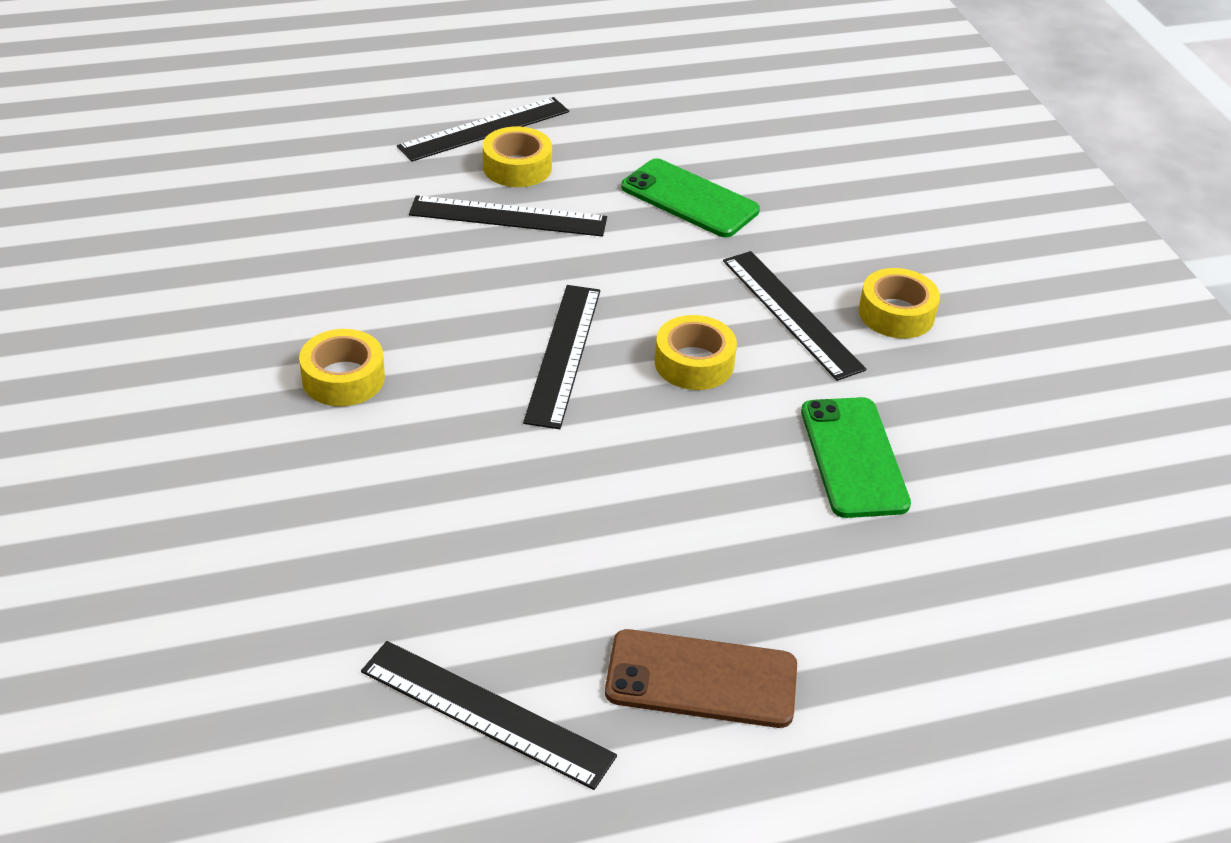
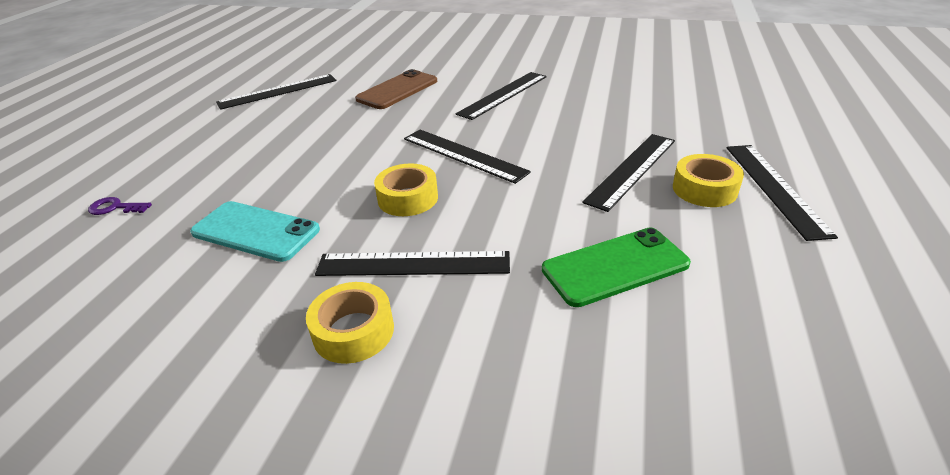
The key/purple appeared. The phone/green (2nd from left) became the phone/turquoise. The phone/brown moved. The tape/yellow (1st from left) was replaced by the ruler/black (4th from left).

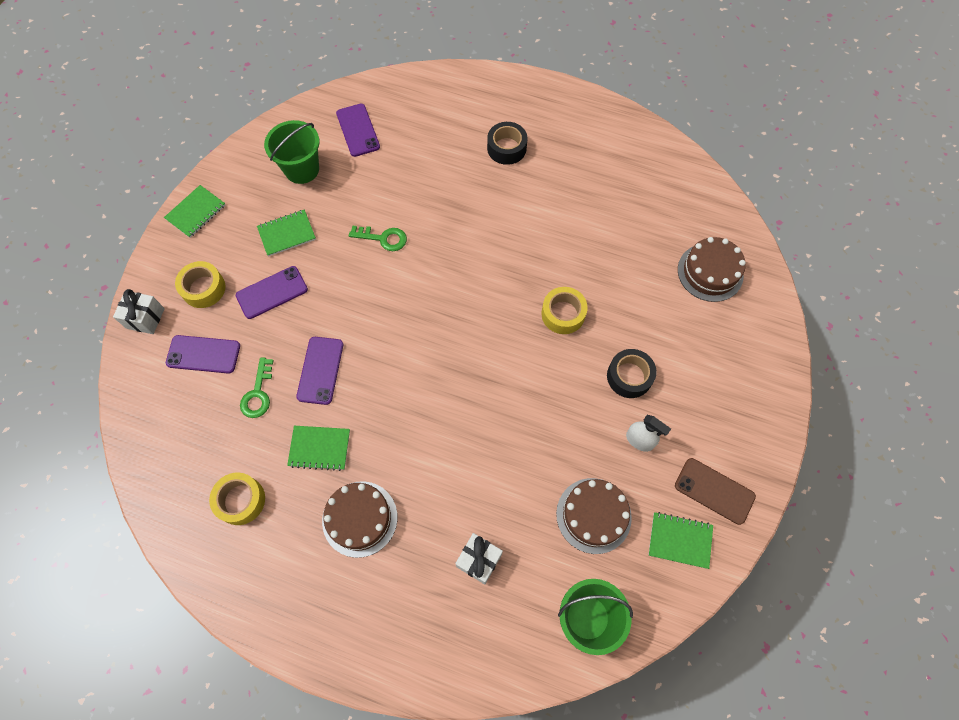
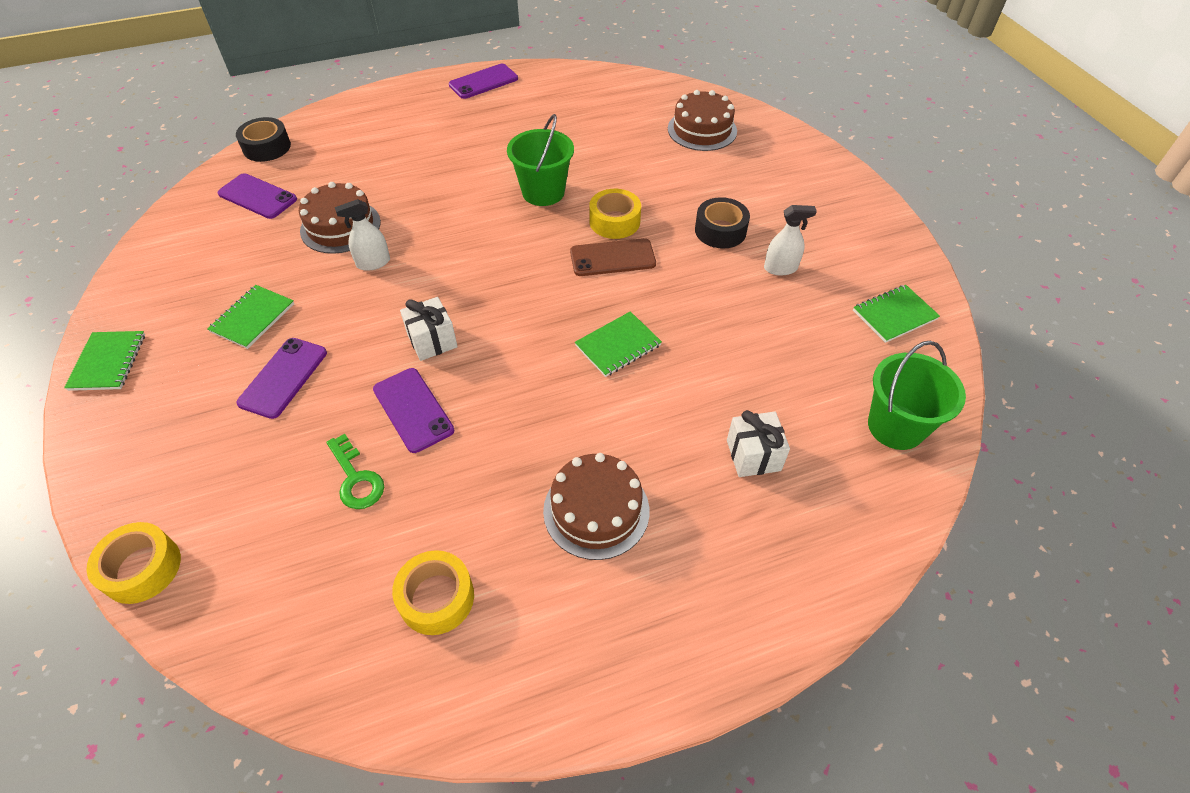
The tape/yellow (1st from left) moved. The tape/black (1st from left) moved. The cake/brown (2nd from left in the first image) moved. The key/green (2nd from left) was replaced by the spray bottle/white (1st from left). The gift/white (1st from left) moved. The phone/purple (1st from left in the first image) moved. The bucket/green (1st from left) moved. The phone/brown moved. The notebook/green (3rd from left) moved.

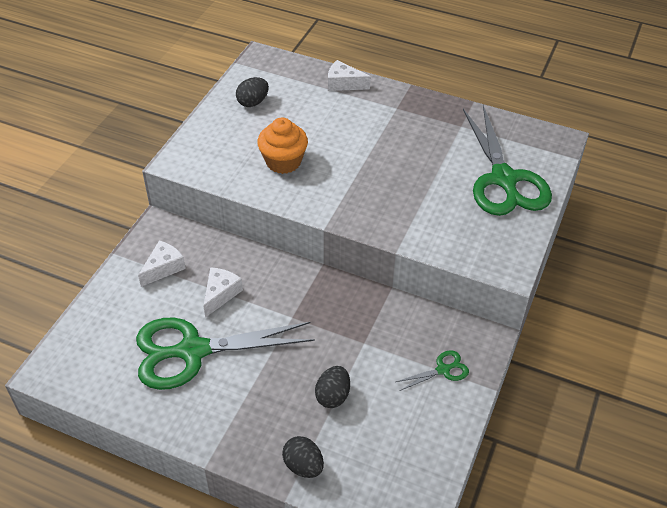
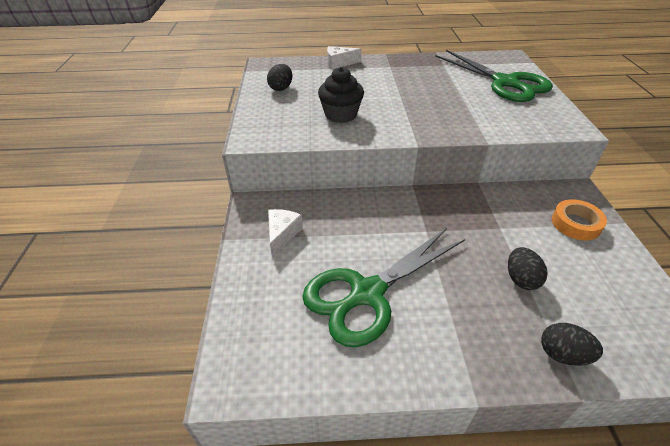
The cupcake/orange became the cupcake/black. The scissors/green (2nd from left) was replaced by the tape/orange. The cheese/white (2nd from left) disappeared.

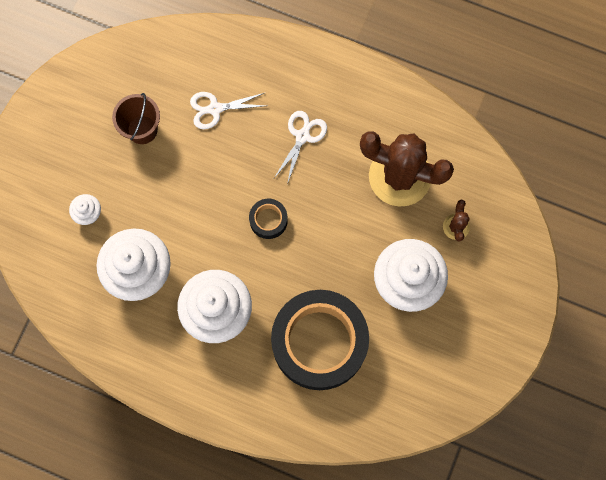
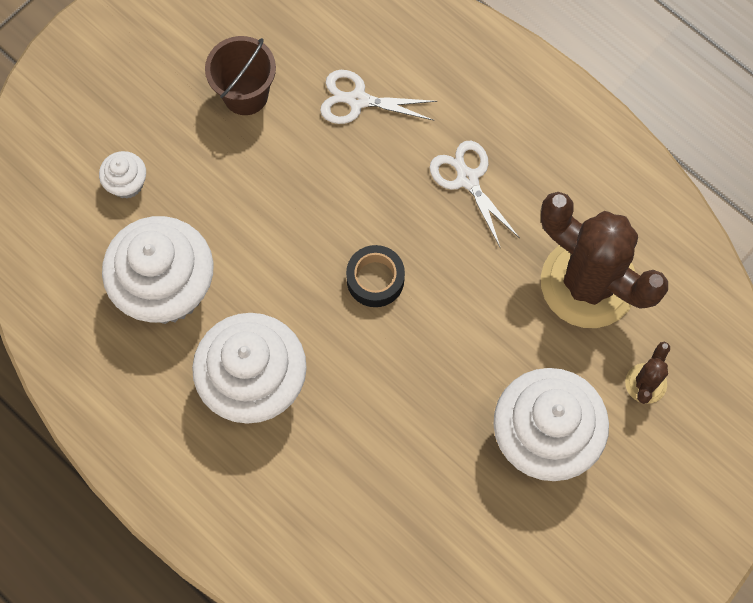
The scissors/white (2nd from left) turned 75 degrees counterclockwise. The tape/black (2nd from left) disappeared.

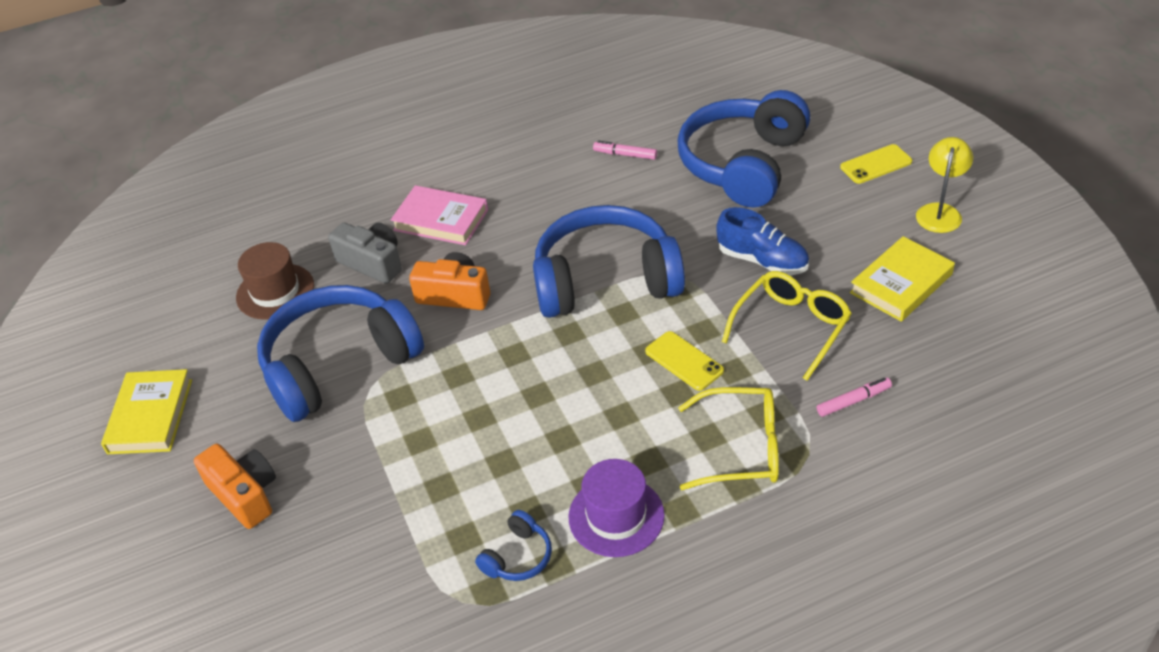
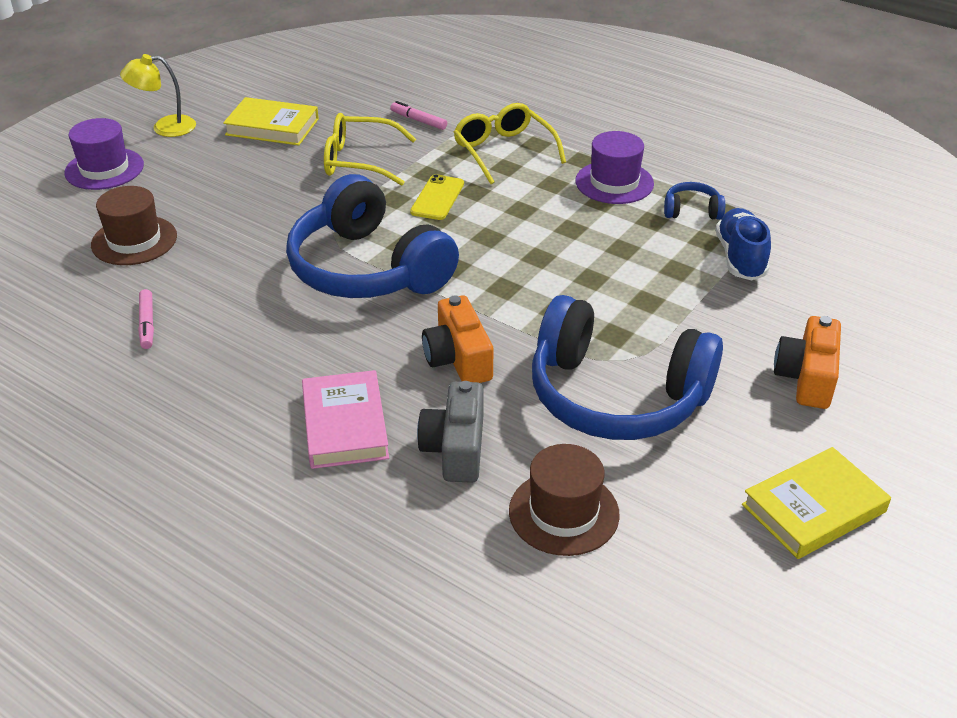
The phone/yellow (2nd from left) was replaced by the hat/purple (1st from left). The headphones/blue (4th from left) was replaced by the hat/brown (1st from left). The shoe/blue moved.

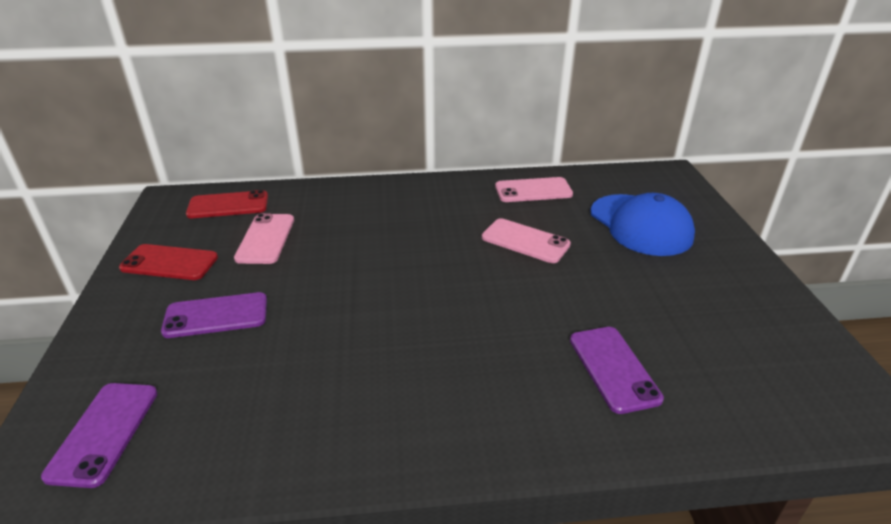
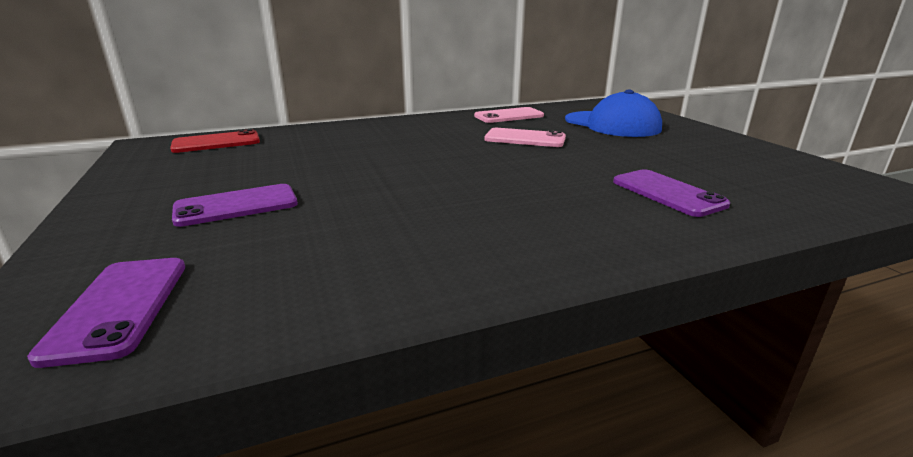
The phone/red (1st from left) disappeared. The phone/pink (1st from left) disappeared.

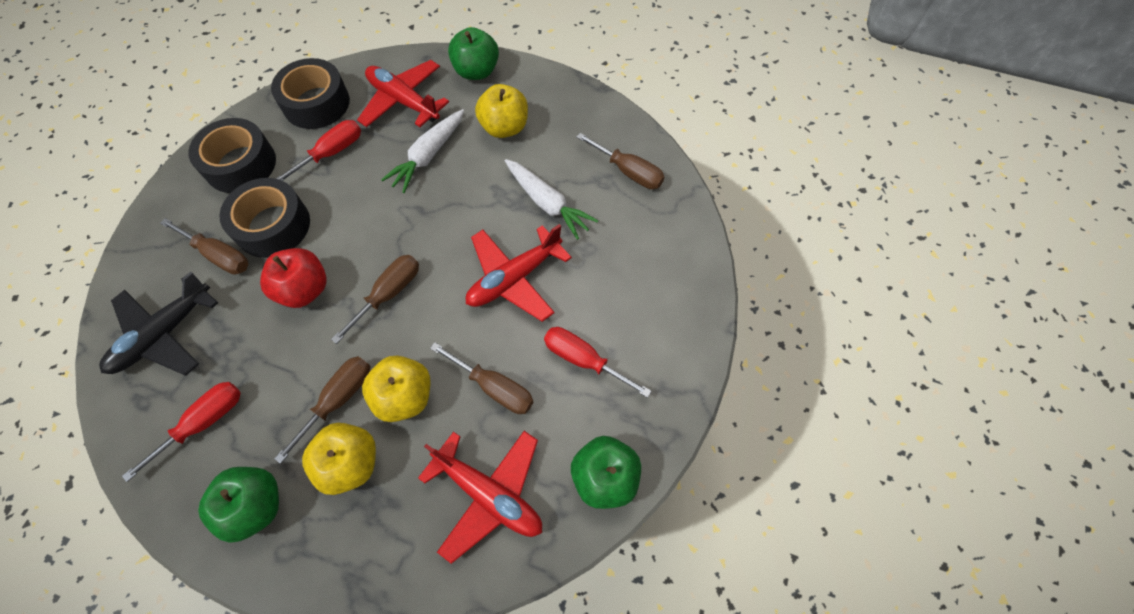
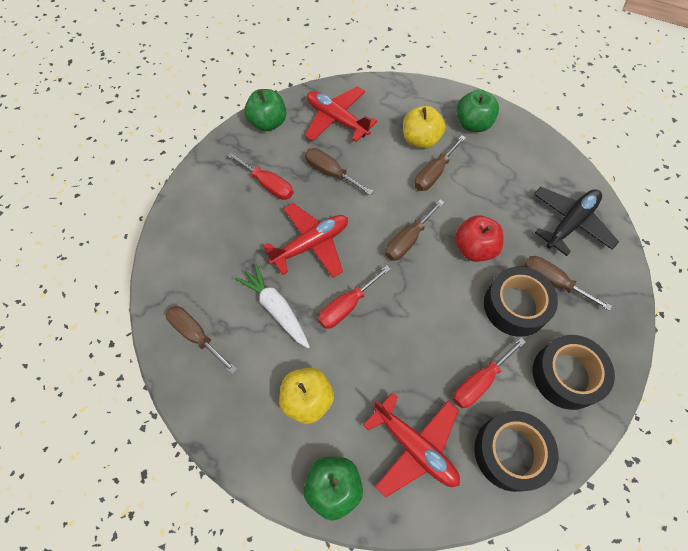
The screwdriver/red (1st from left in the first image) moved. The apple/yellow (2nd from left) disappeared. The carrot/white (1st from left) disappeared.

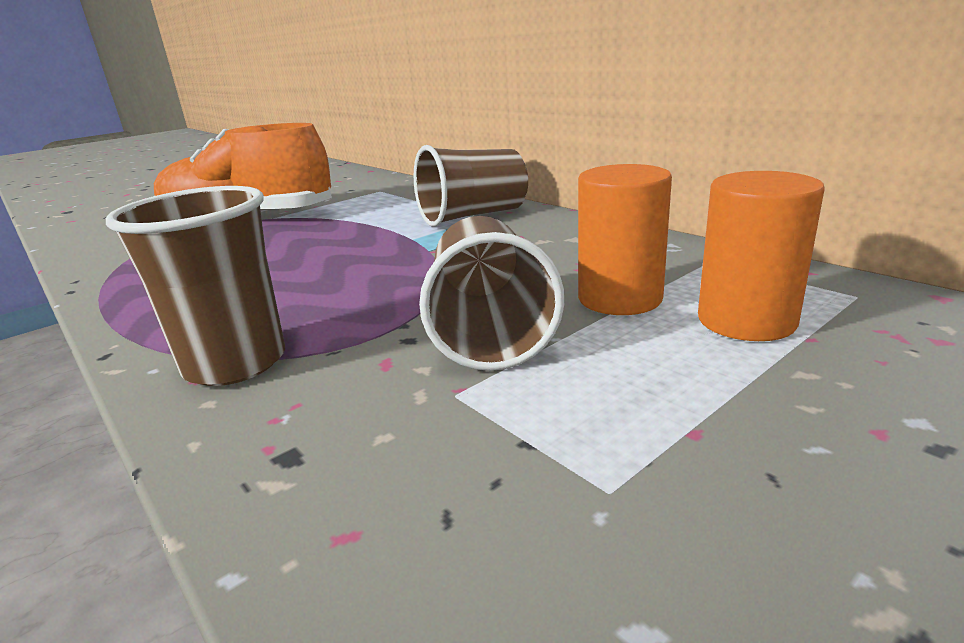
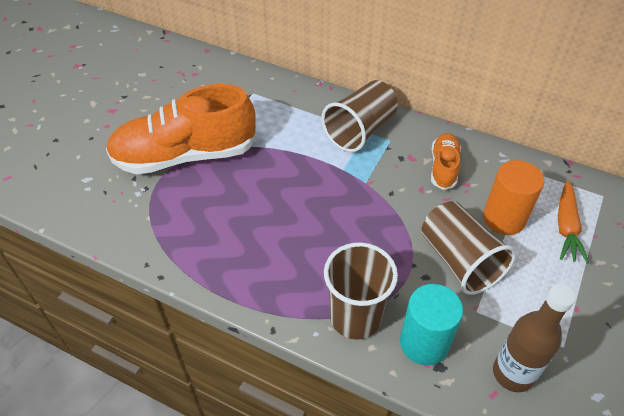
The cylinder/turquoise appeared. The shoe/orange (2nd from left) appeared. The bottle/brown appeared. The cylinder/orange (2nd from left) was replaced by the carrot/orange.

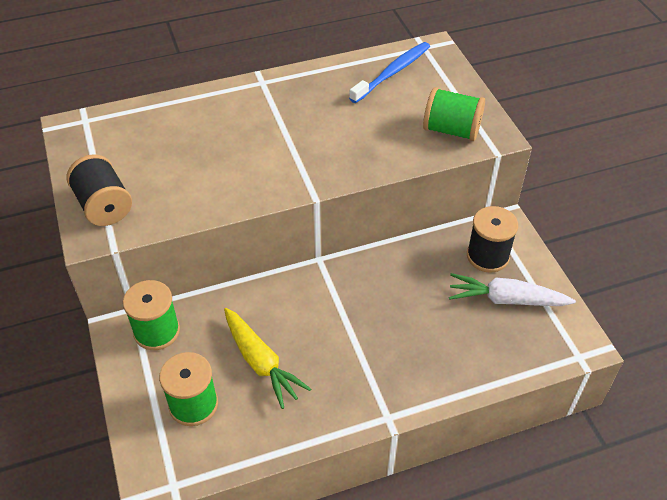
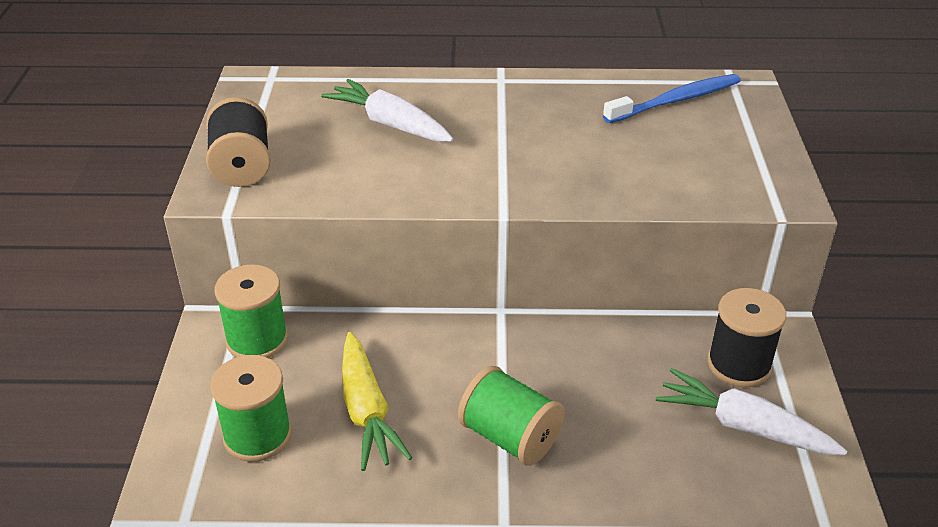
The carrot/white (1st from left) appeared. The spool/green (3rd from left) moved.

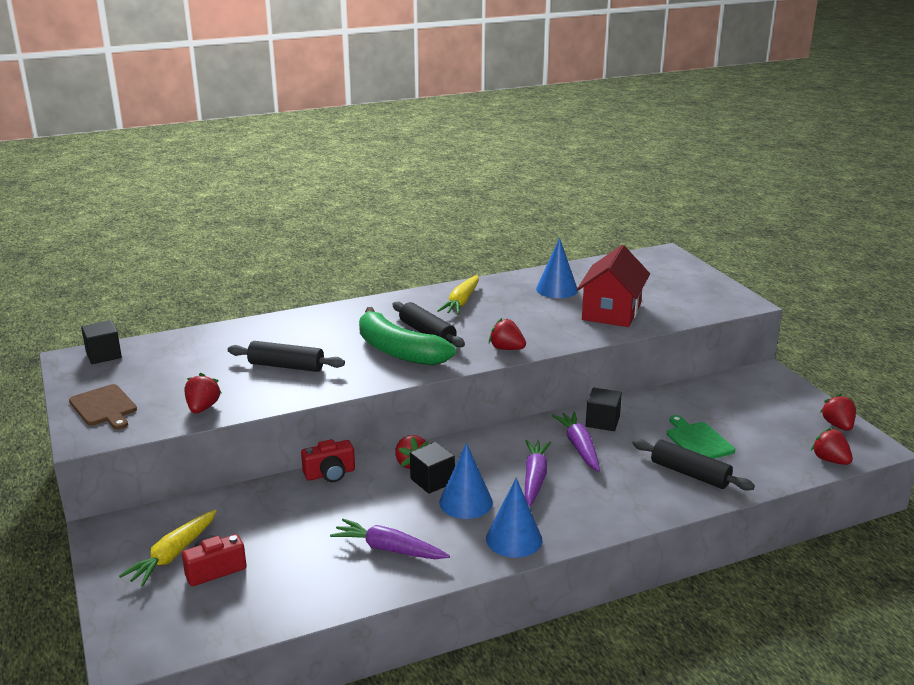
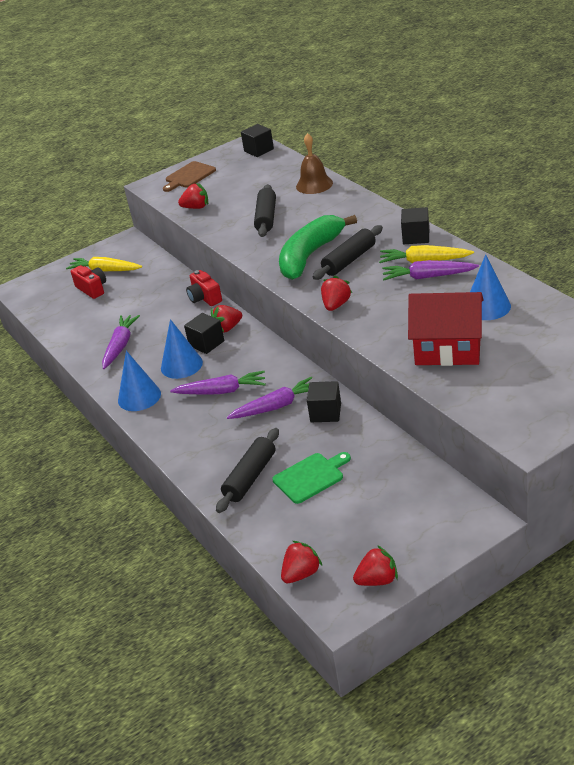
The bell/brown appeared. The carrot/purple (4th from left) appeared. The cube/black (4th from left) appeared.

